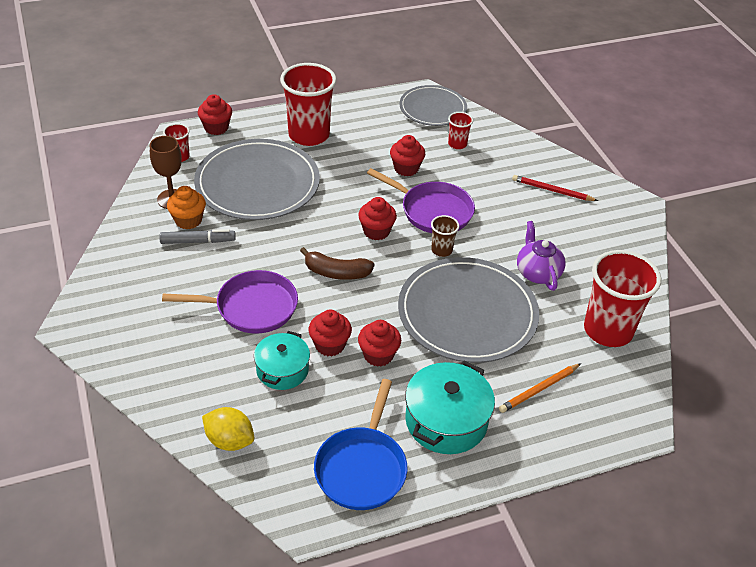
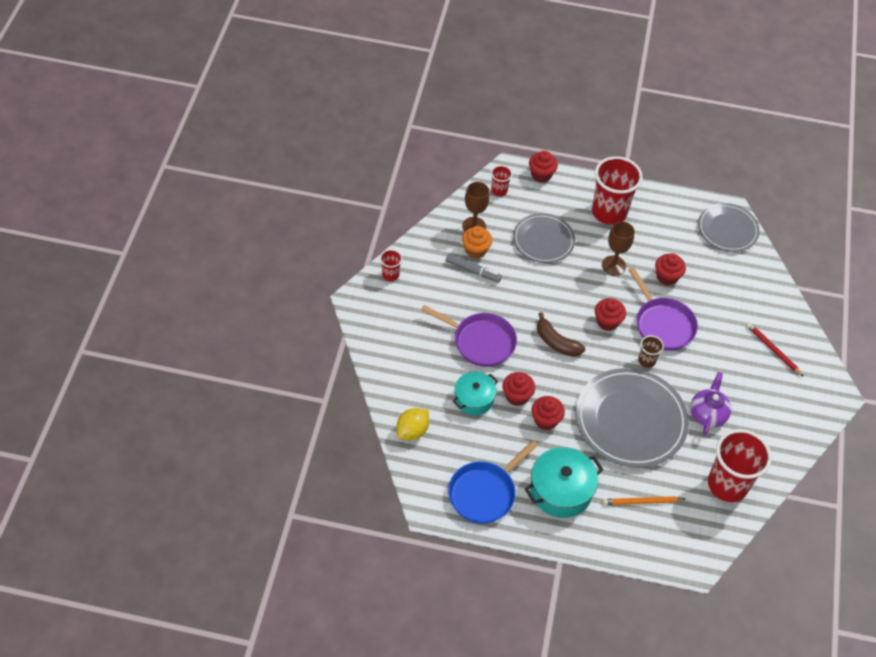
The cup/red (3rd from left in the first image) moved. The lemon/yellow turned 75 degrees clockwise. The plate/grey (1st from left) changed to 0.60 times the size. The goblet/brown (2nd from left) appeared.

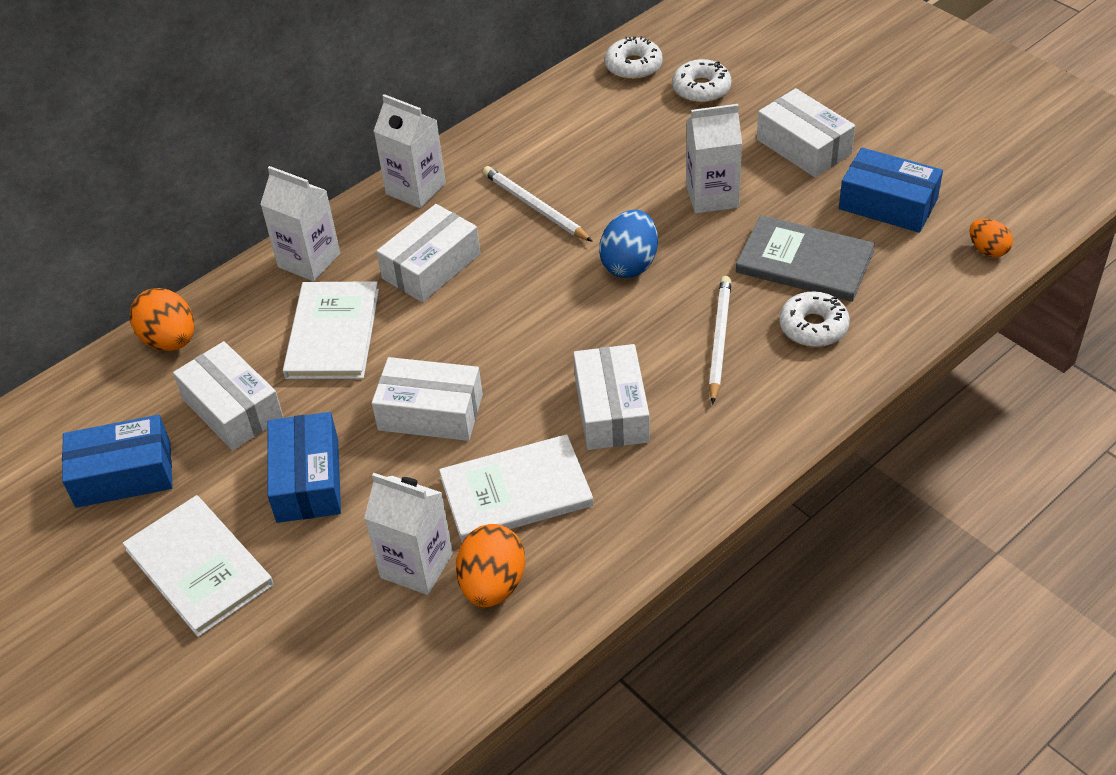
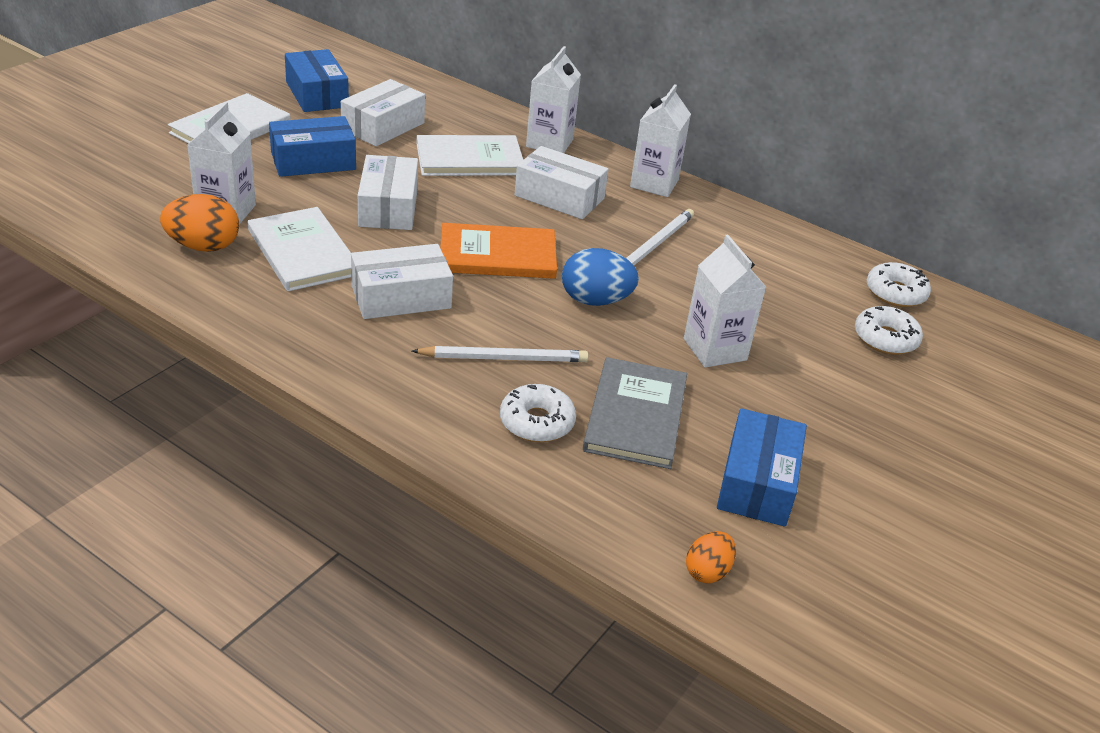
The book/orange appeared. The egg/orange (1st from left) disappeared. The box/white (5th from left) disappeared.

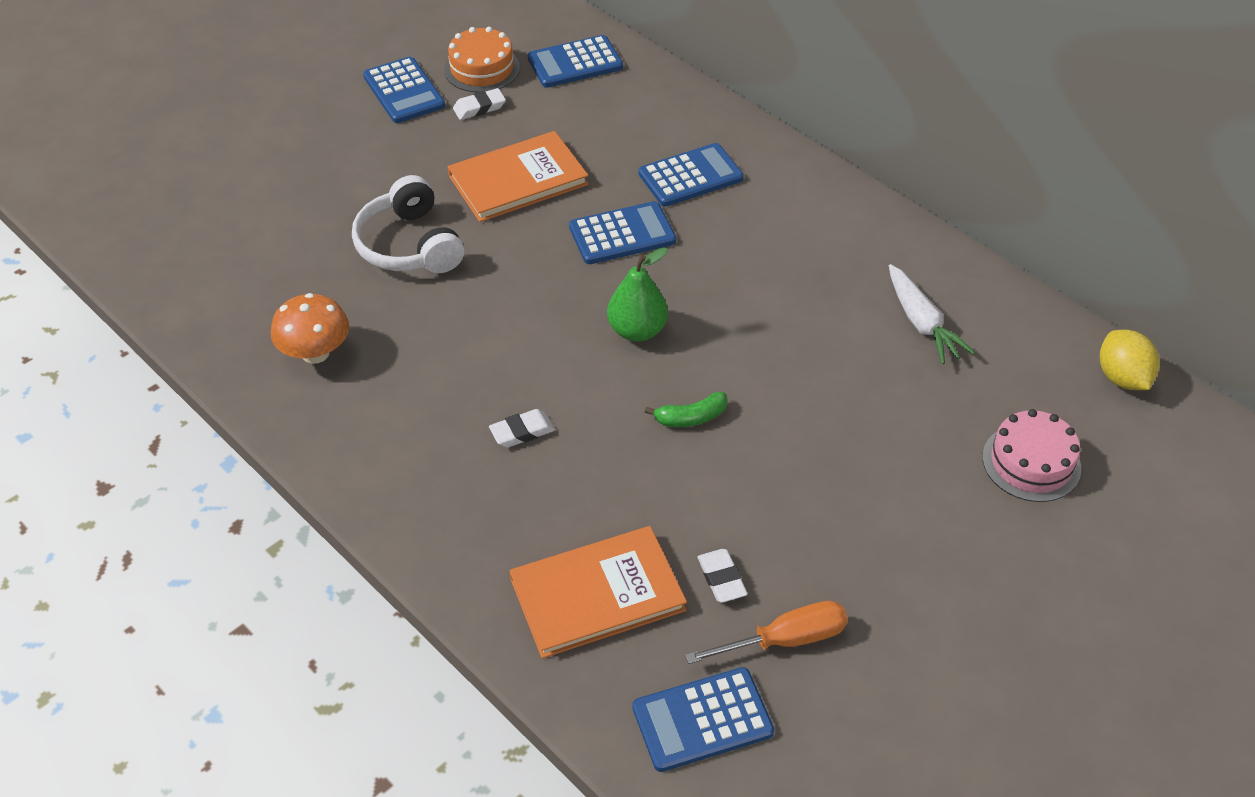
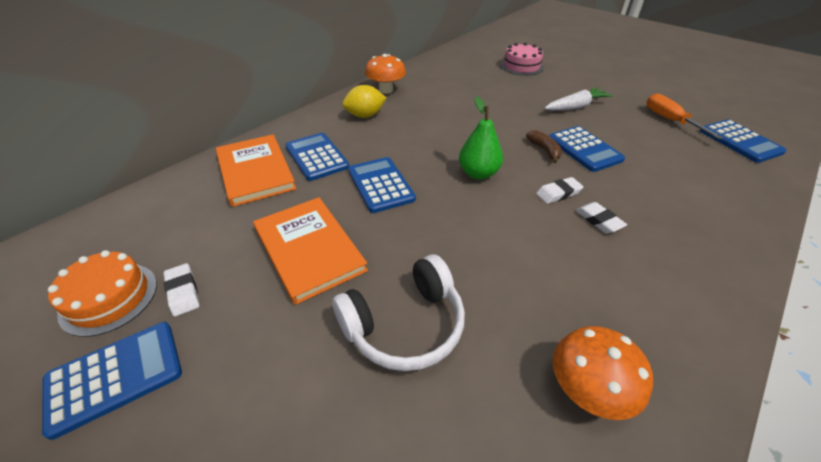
The book/orange (2nd from left in the first image) moved. The lemon/yellow moved. The mushroom/orange (1st from left) appeared. The banana/green became the banana/brown. The eraser/white (3rd from left in the first image) moved. The carrot/white moved. The calculator/blue (2nd from left in the first image) moved.

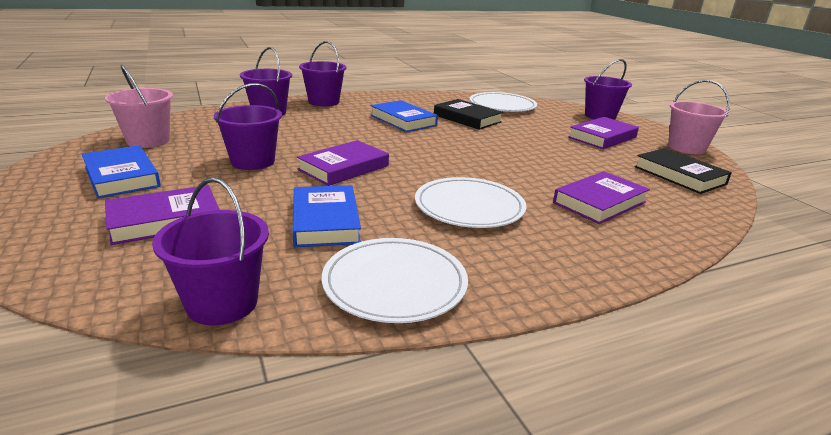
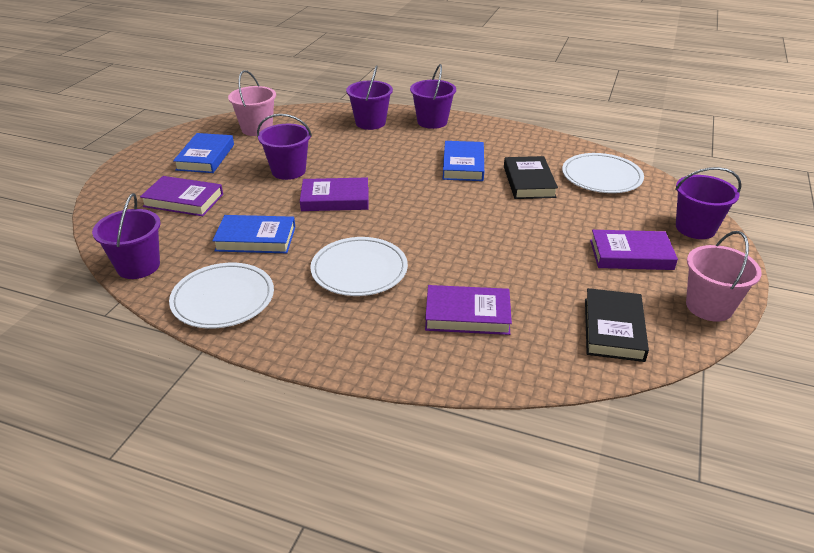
The book/blue (2nd from left) turned 60 degrees clockwise.

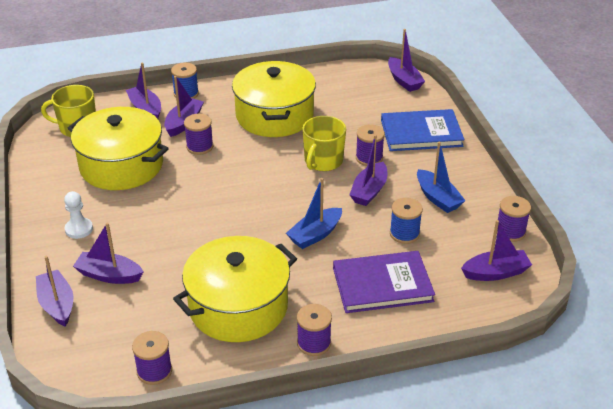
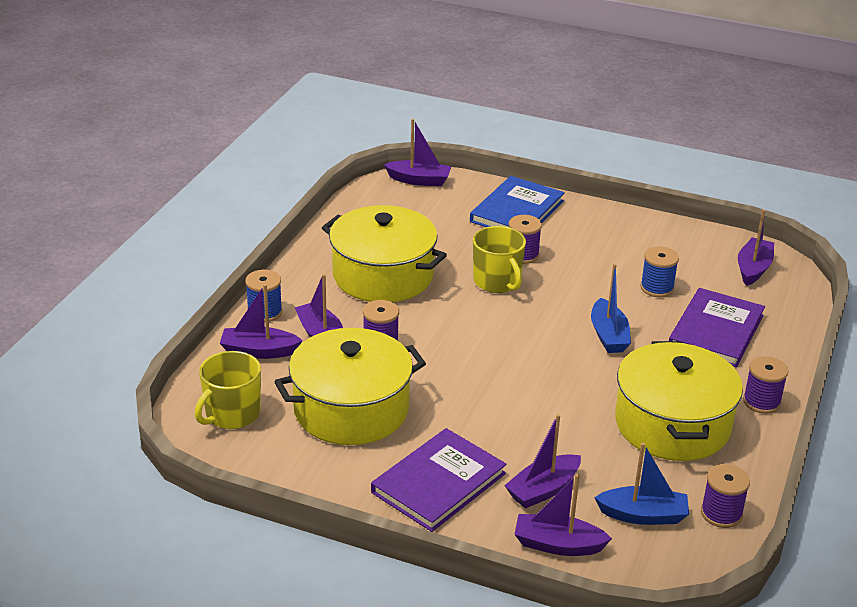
The pawn/white was replaced by the book/purple (1st from left). The boat/blue (2nd from left) moved. The boat/purple (5th from left) disappeared. The spool/purple (5th from left) disappeared.

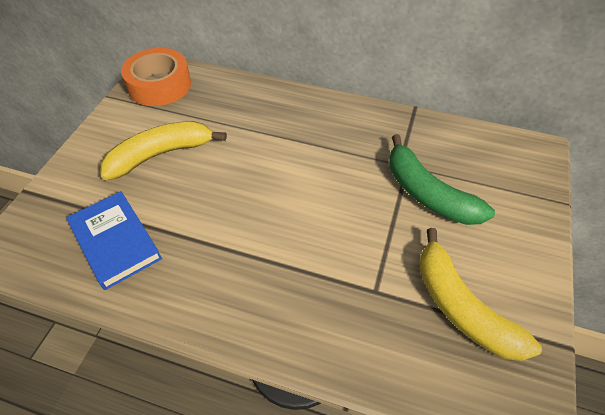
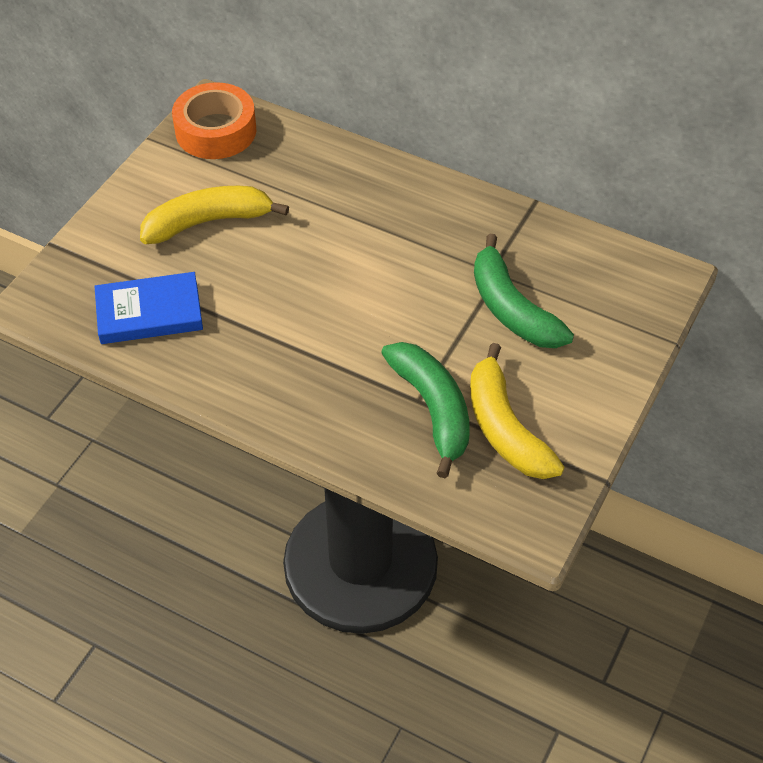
The book/blue turned 75 degrees counterclockwise. The banana/green (1st from left) appeared.

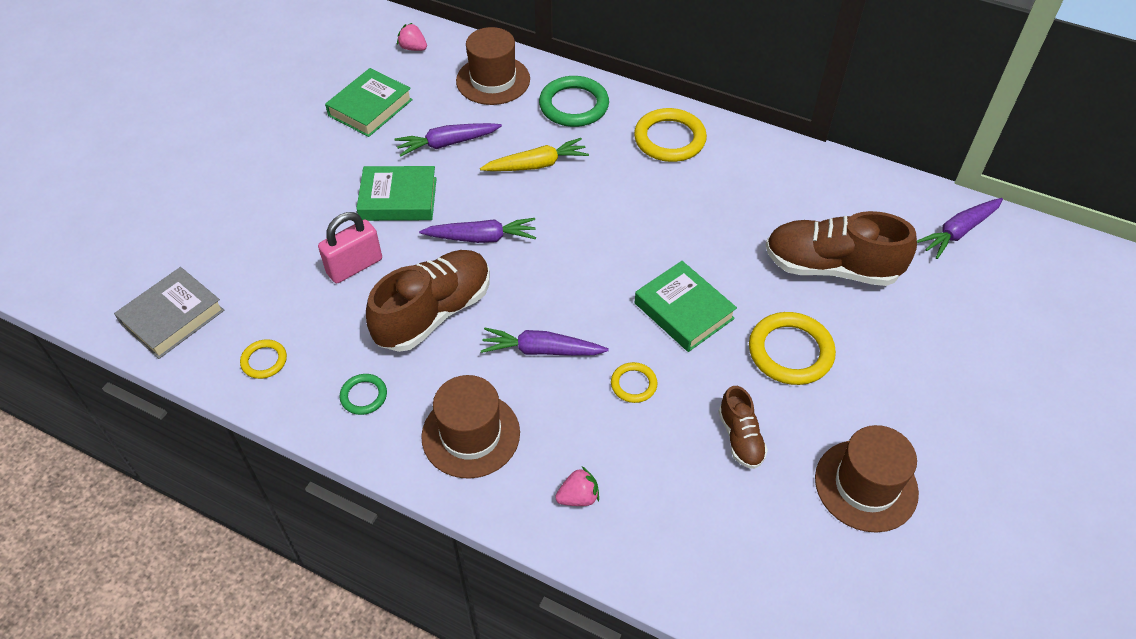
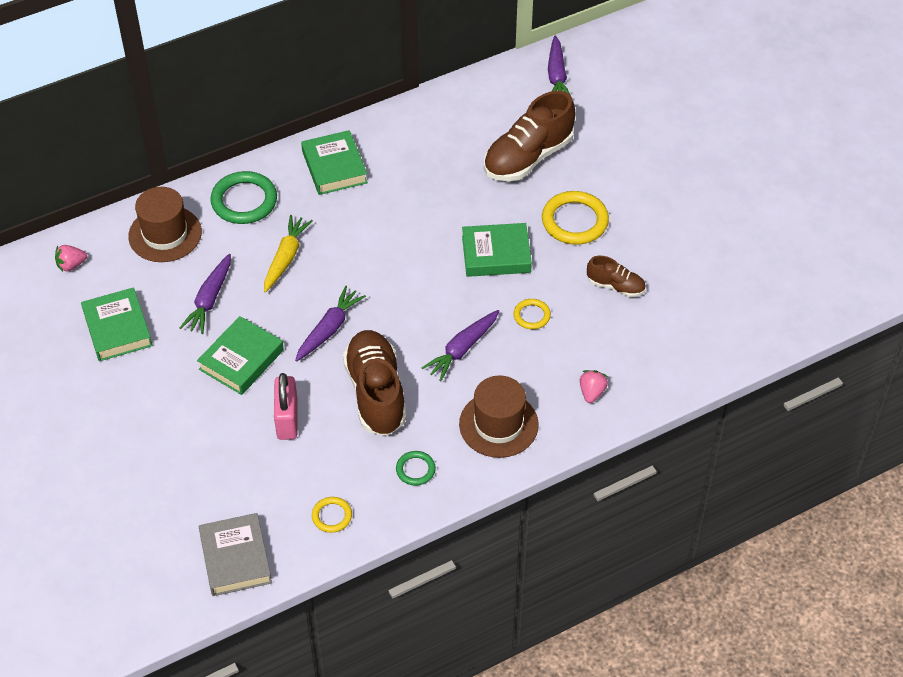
The ring/yellow (3rd from left) was replaced by the book/green (3rd from left). The hat/brown (3rd from left) disappeared.

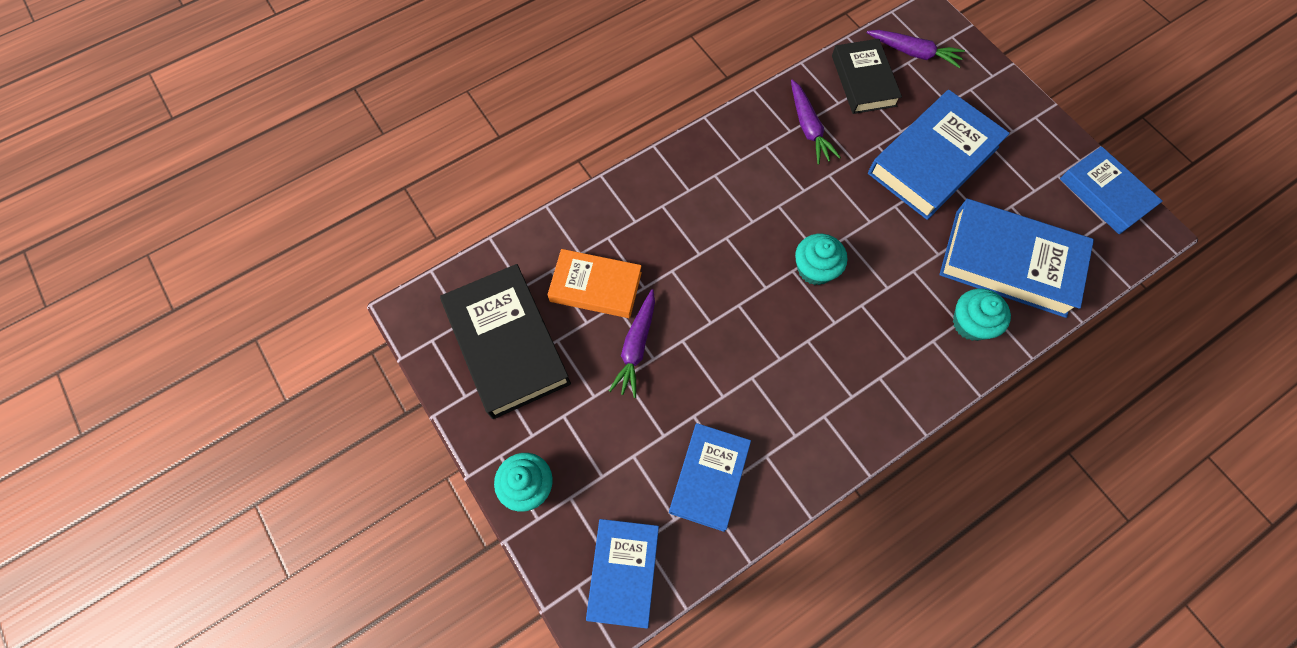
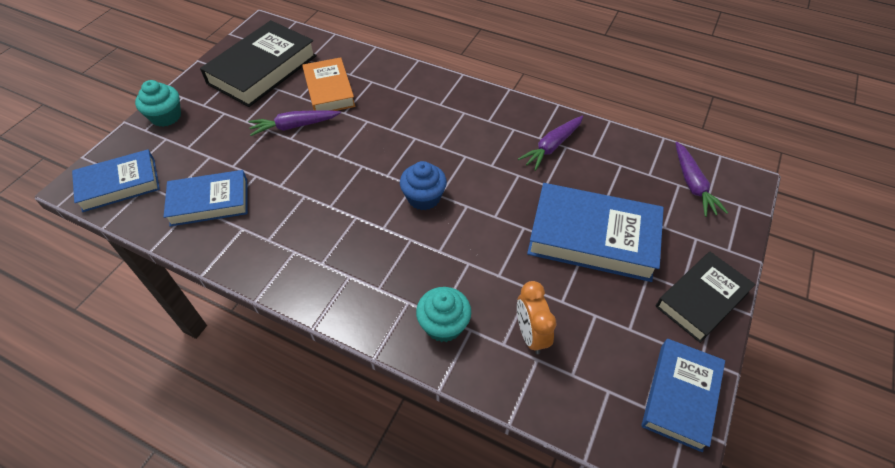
The cupcake/turquoise (2nd from left) became the cupcake/blue. The book/blue (4th from left) was replaced by the clock/orange. The book/black (2nd from left) moved.

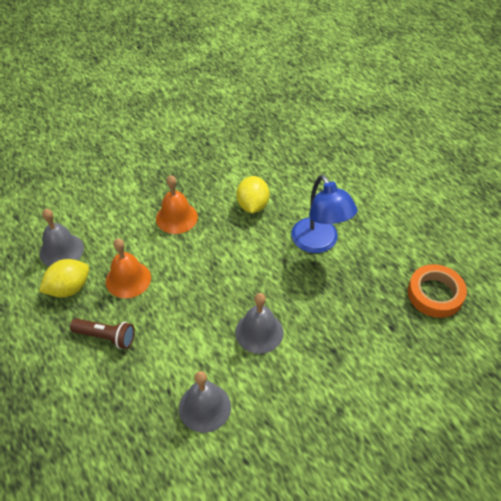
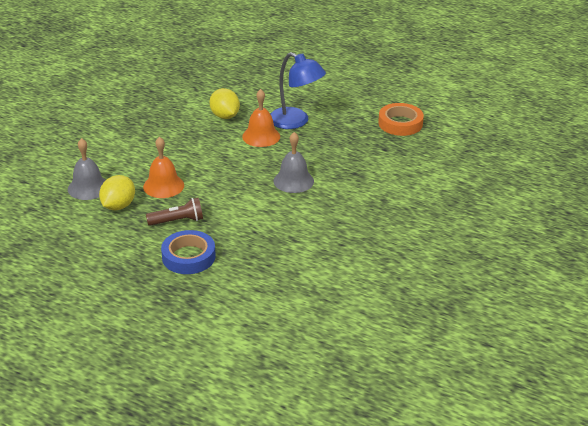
The tape/blue appeared. The bell/orange (2nd from left) moved. The bell/grey (2nd from left) disappeared.

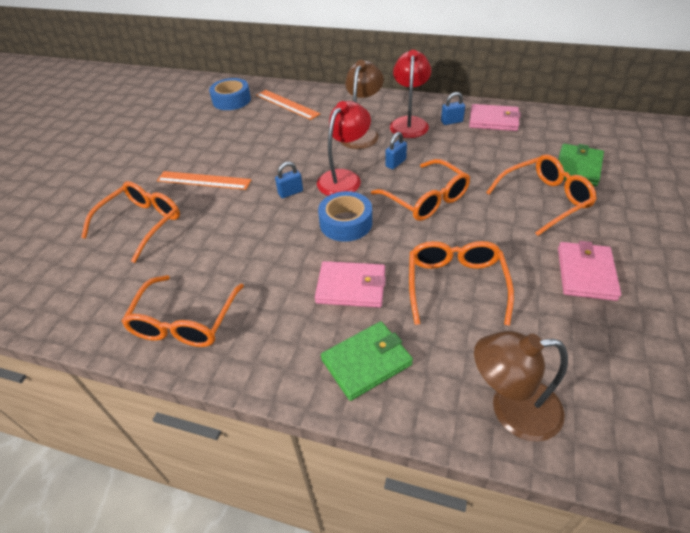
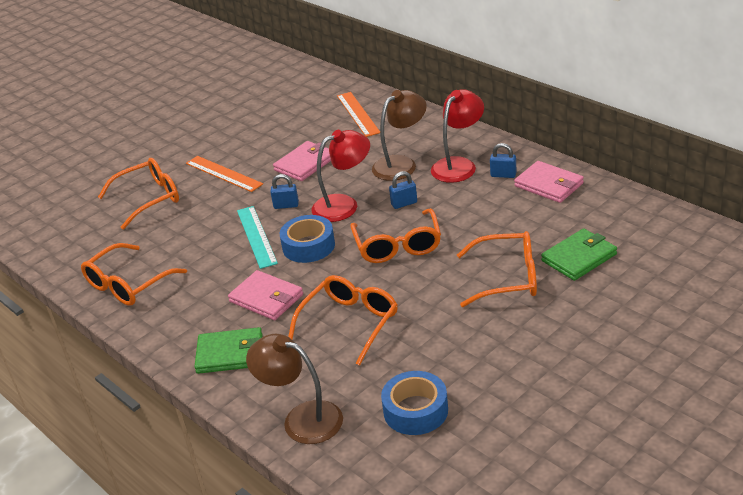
The ruler/turquoise appeared. The wallet/pink (3rd from left in the first image) moved. The tape/blue (1st from left in the first image) moved.

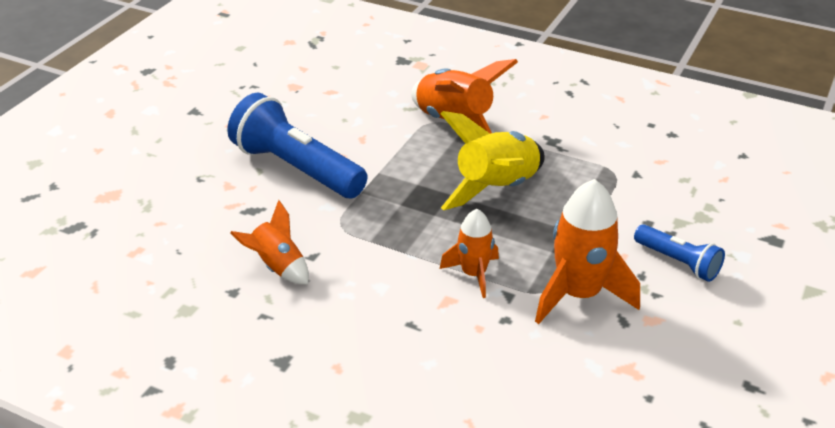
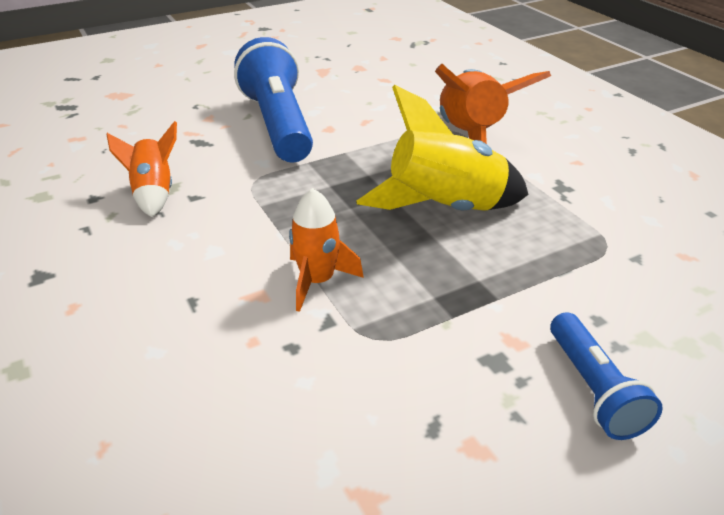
The rocket/orange (4th from left) disappeared.

